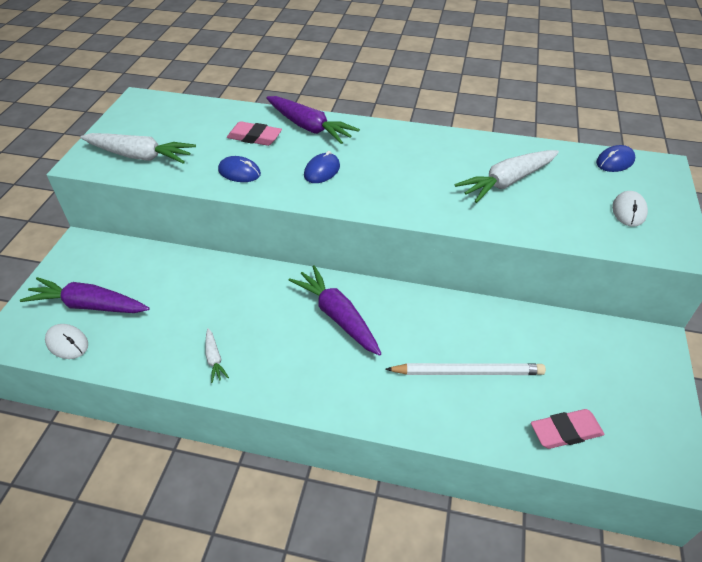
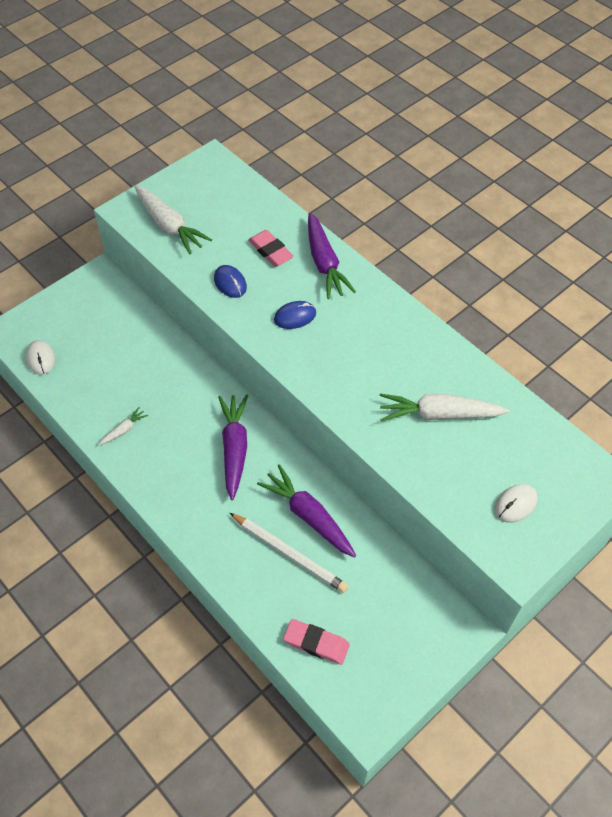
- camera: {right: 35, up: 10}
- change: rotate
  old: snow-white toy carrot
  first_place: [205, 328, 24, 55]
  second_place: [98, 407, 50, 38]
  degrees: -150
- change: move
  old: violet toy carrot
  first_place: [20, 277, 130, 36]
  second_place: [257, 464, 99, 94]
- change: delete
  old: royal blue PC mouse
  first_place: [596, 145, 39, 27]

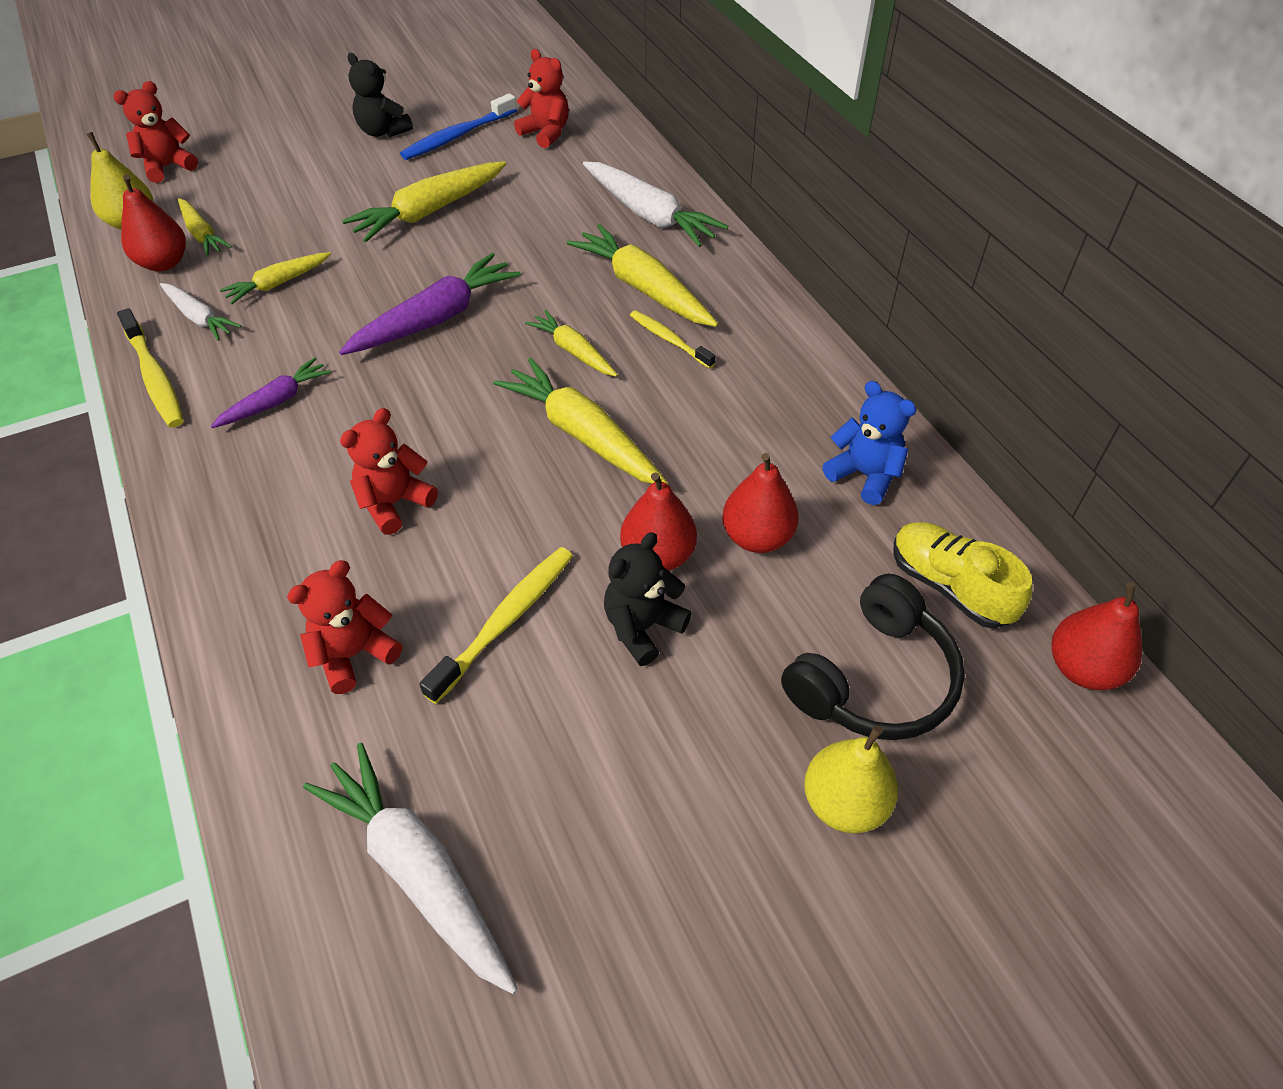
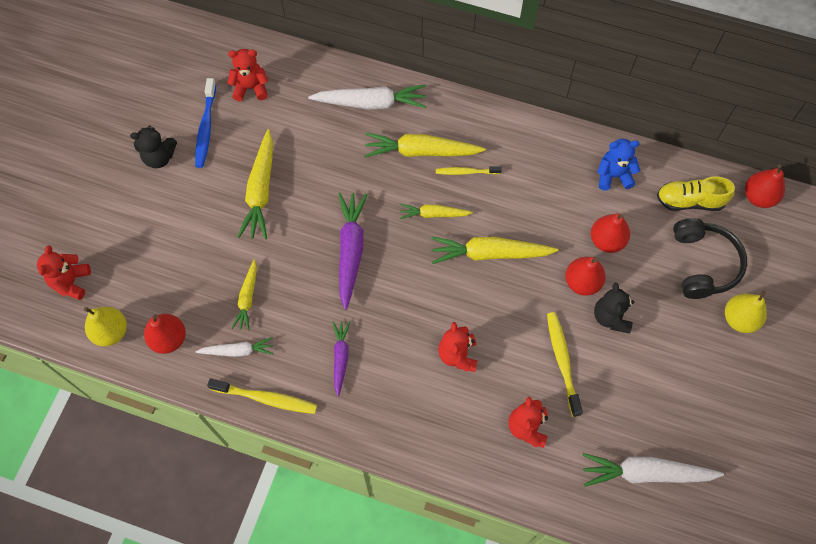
- camera: {right: -45, up: 15}
- change: delete
  old: yellow toy carrot
  first_place: [178, 198, 54, 59]

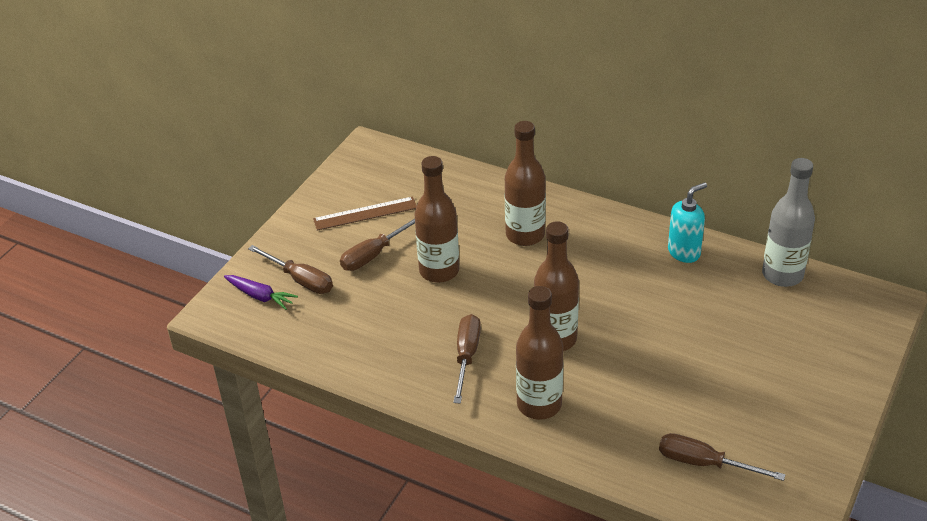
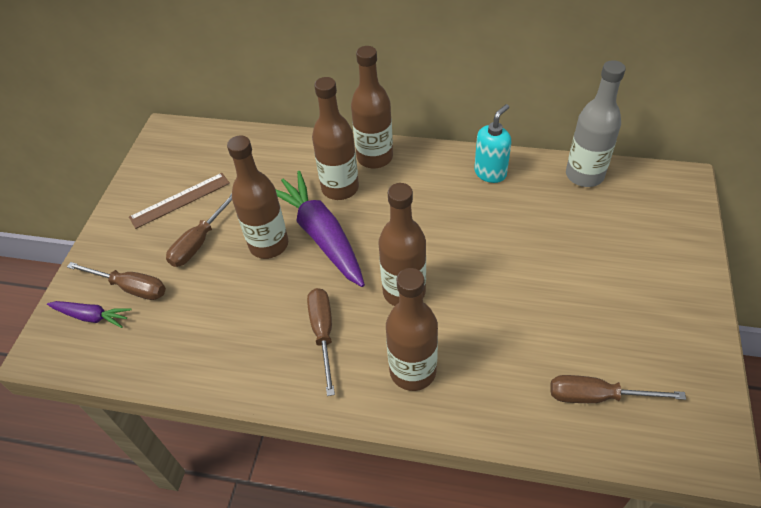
- camera: {right: -15, up: 10}
- change: insert
  new: violet toy carrot
  second_place: [276, 171, 89, 116]
- change: insert
  new: brown flask
  second_place: [351, 46, 42, 122]

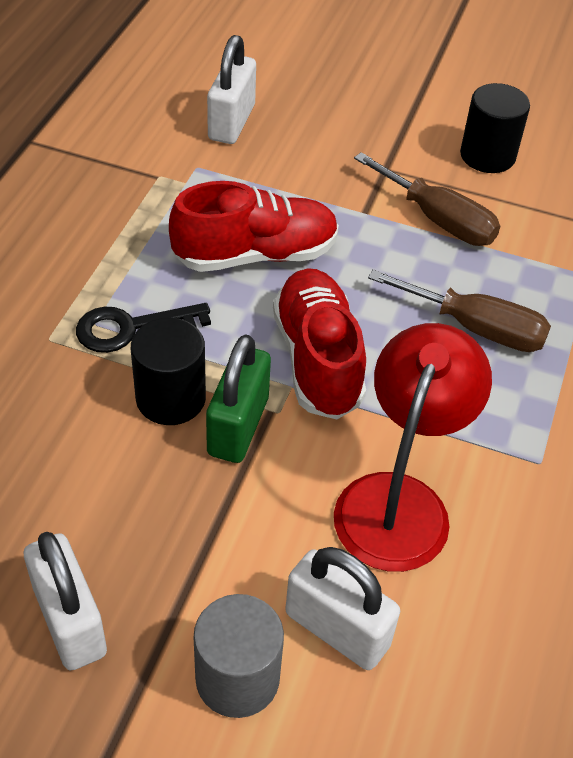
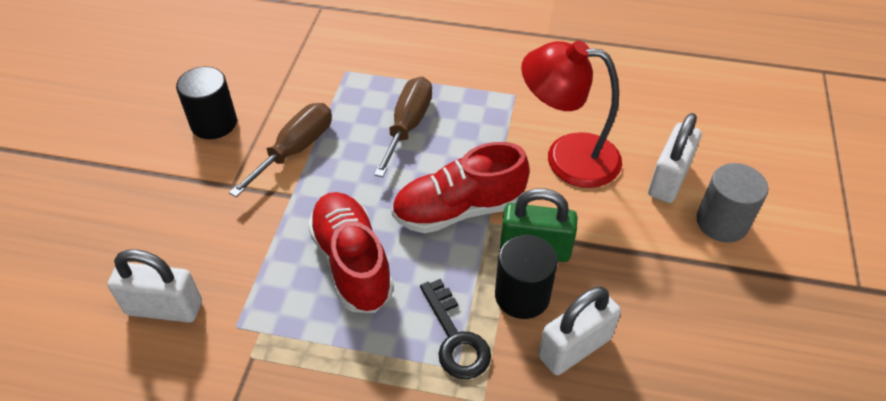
- camera: {right: -95, up: 0}
- change: move
  old: snow-white small lock
  first_place: [24, 532, 83, 139]
  second_place: [538, 286, 83, 89]

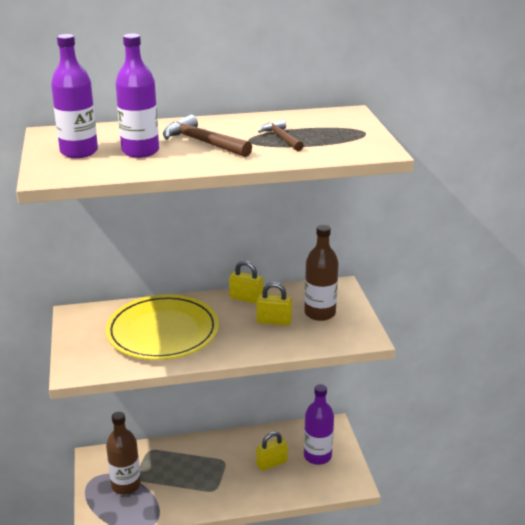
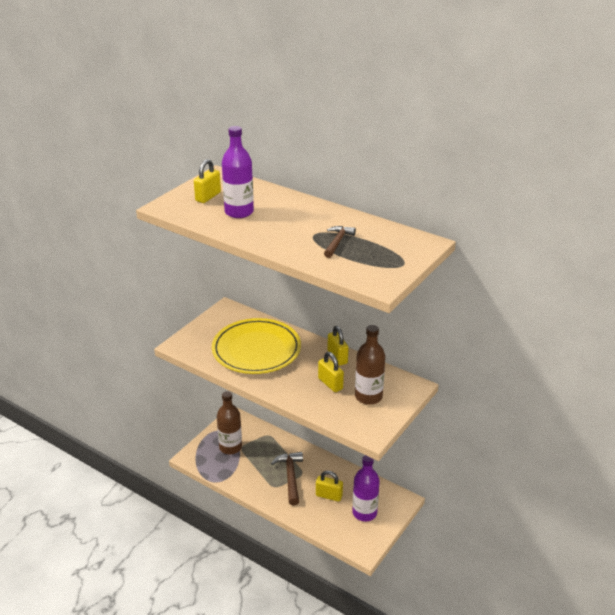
- camera: {right: 45, up: 5}
- change: replace
  old: violet flask
  new: yellow small lock
  first_place: [51, 34, 47, 124]
  second_place: [194, 159, 27, 44]
- change: move
  old: brown hammer
  first_place: [163, 115, 89, 42]
  second_place: [271, 452, 32, 53]

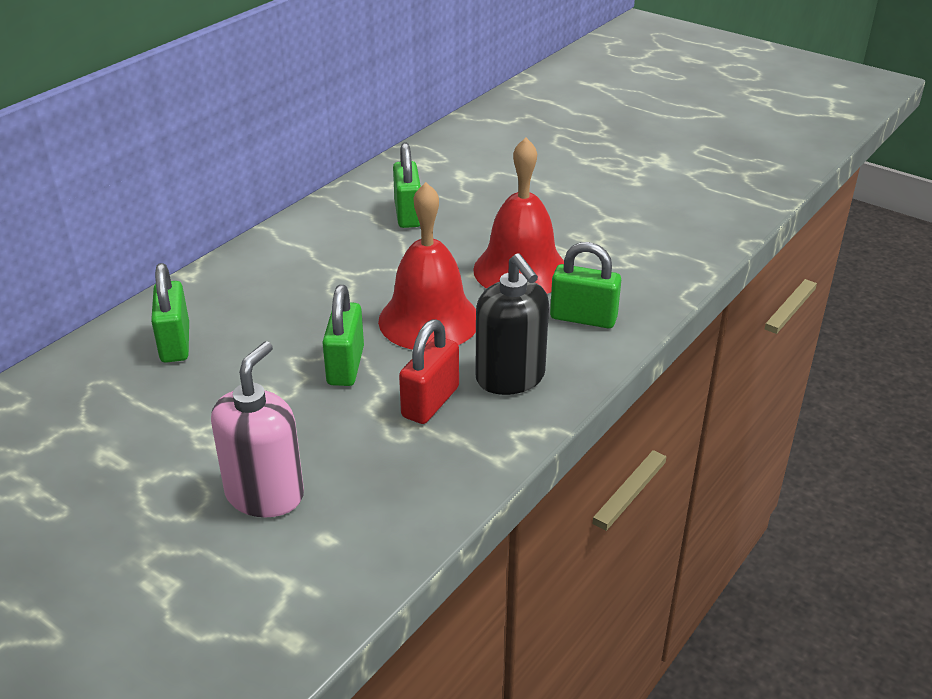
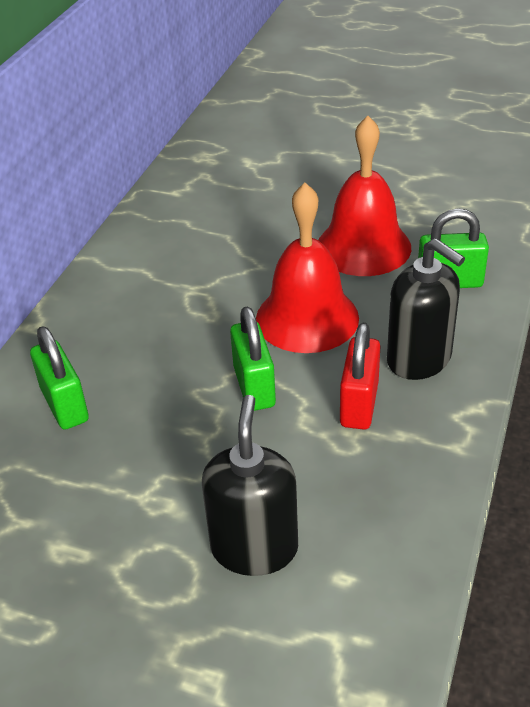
- camera: {right: -15, up: 5}
- change: recolor
  old: pink soap pump
  new: black soap pump
  first_place: [211, 341, 93, 176]
  second_place: [202, 395, 96, 181]
- change: delete
  old: emerald small lock
  first_place: [393, 143, 28, 85]

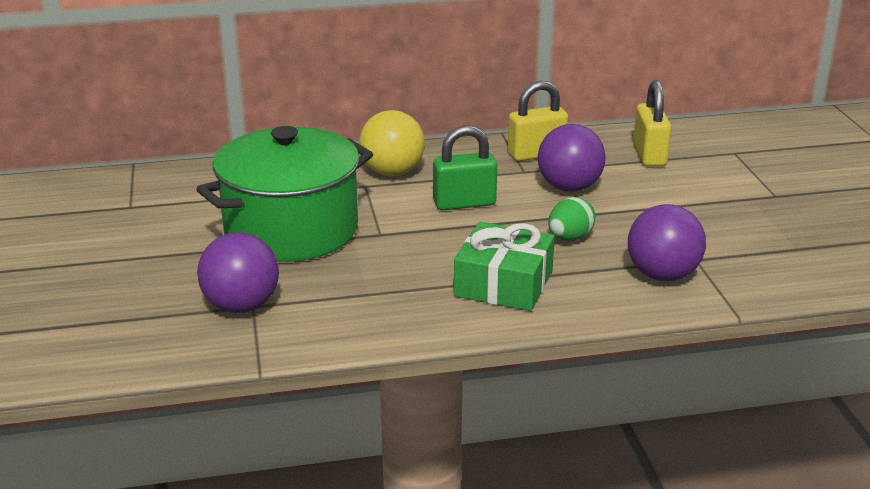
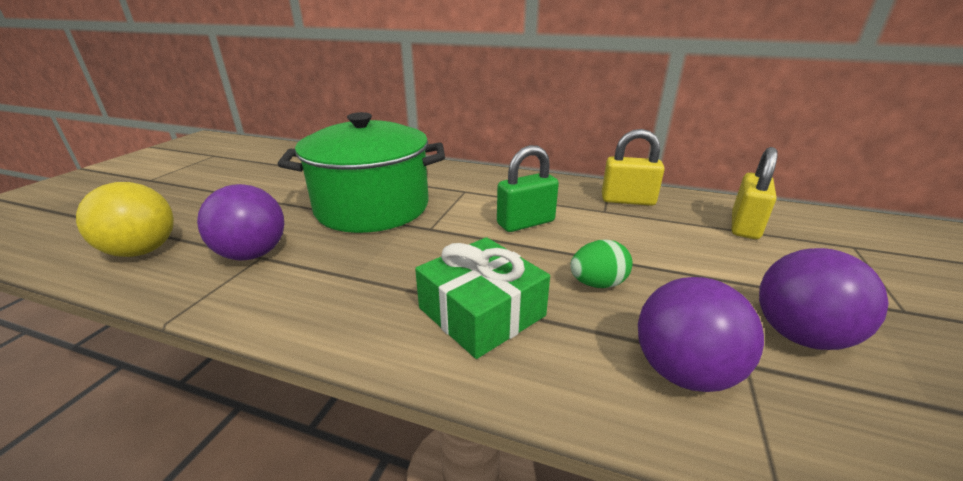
- camera: {right: 30, up: 0}
- change: move
  old: yellow sphere
  first_place: [359, 110, 66, 66]
  second_place: [76, 182, 98, 75]
- change: rotate
  old: emerald small lock
  first_place: [433, 125, 64, 85]
  second_place: [497, 145, 62, 87]
  degrees: -45
- change: move
  old: violet sphere
  first_place: [538, 124, 68, 68]
  second_place: [759, 248, 130, 102]

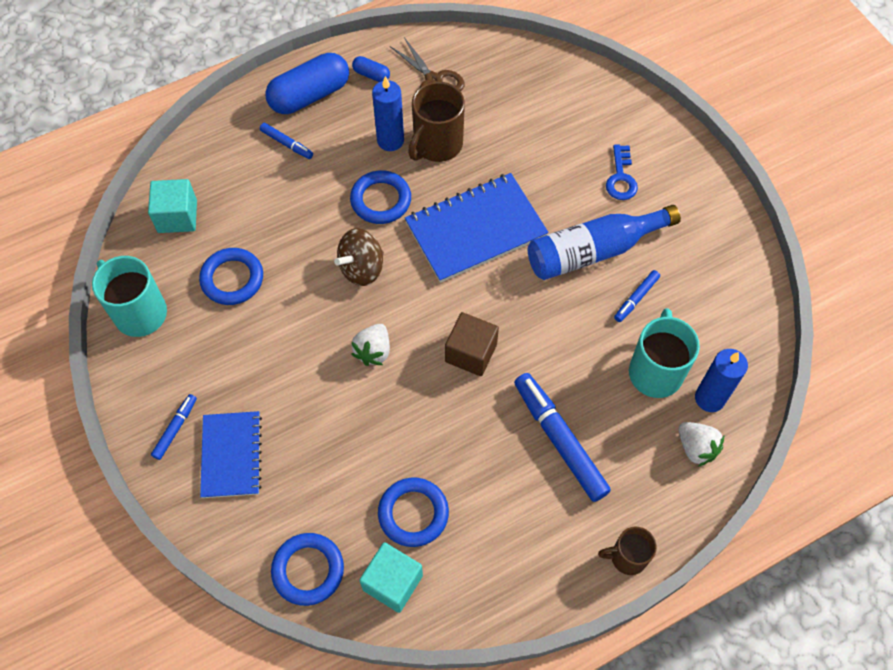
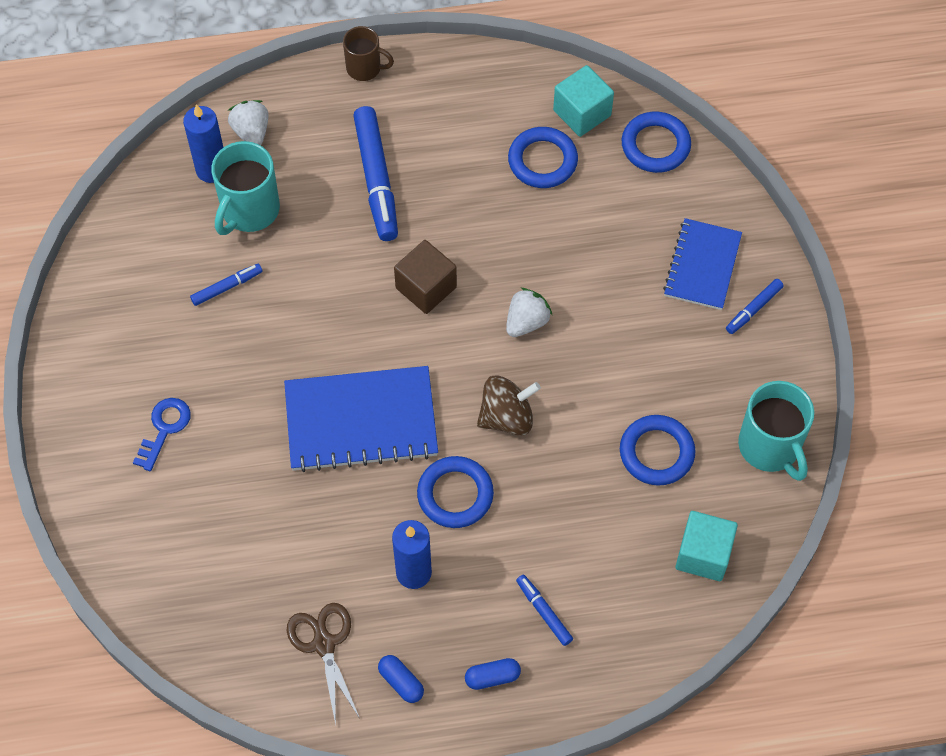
- camera: {right: -160, up: 0}
- change: resize
  old: royal blue pill shape
  first_place: [265, 53, 84, 61]
  second_place: [465, 658, 56, 32]
  factor: 0.46
- change: delete
  old: brown mug
  first_place: [408, 81, 57, 81]
- change: delete
  old: royal blue flask
  first_place: [528, 205, 153, 75]

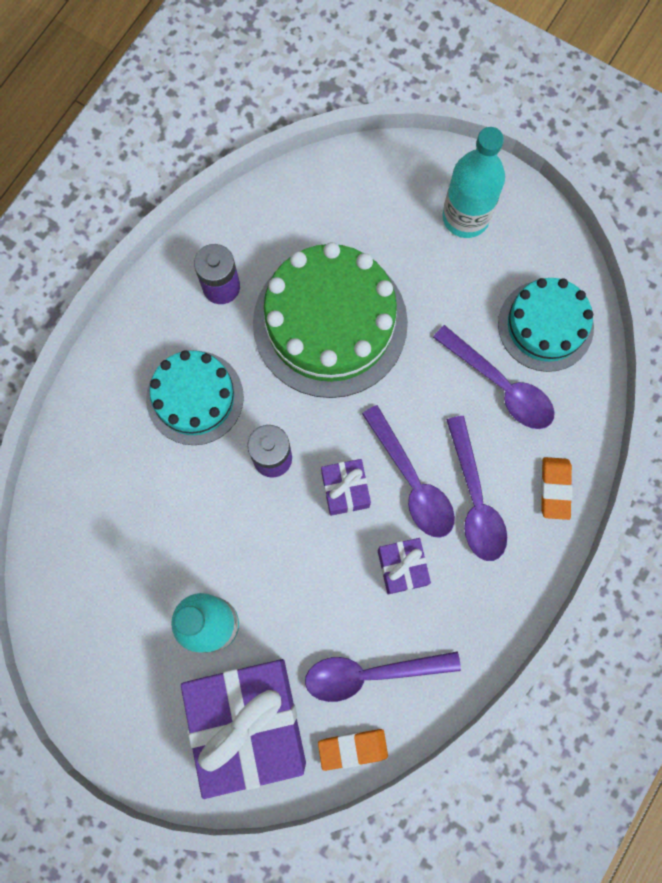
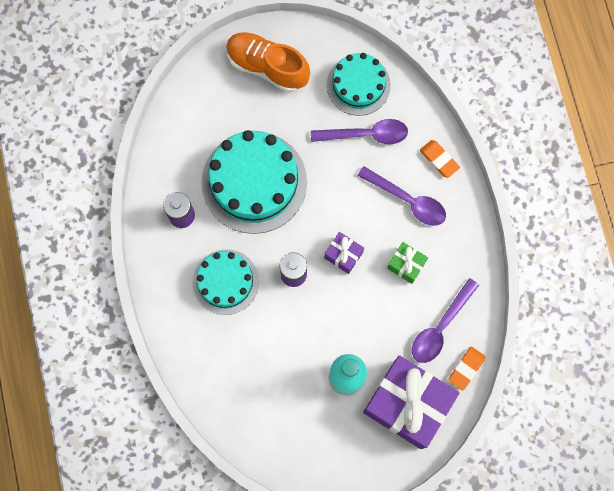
- camera: {right: -45, up: 0}
- change: recolor
  old: emerald layer cake
  new: turquoise layer cake
  first_place: [253, 242, 155, 156]
  second_place: [201, 130, 106, 104]
- change: replace
  old: turquoise flask
  new: orange sneaker
  first_place: [443, 127, 62, 111]
  second_place: [226, 32, 84, 60]
- change: recolor
  old: violet wrapped gift
  new: emerald wrapped gift
  first_place: [378, 538, 53, 56]
  second_place: [387, 242, 41, 42]
- change: delete
  old: violet spoon
  first_place: [362, 405, 93, 133]

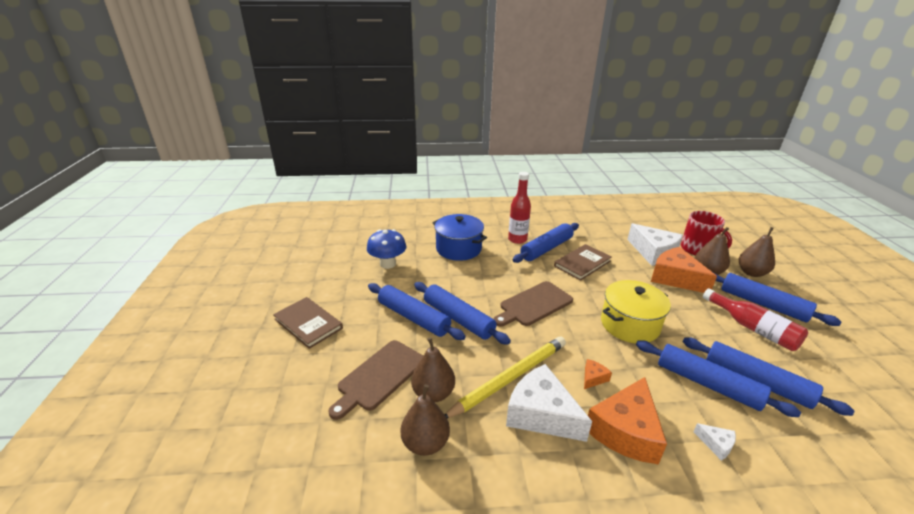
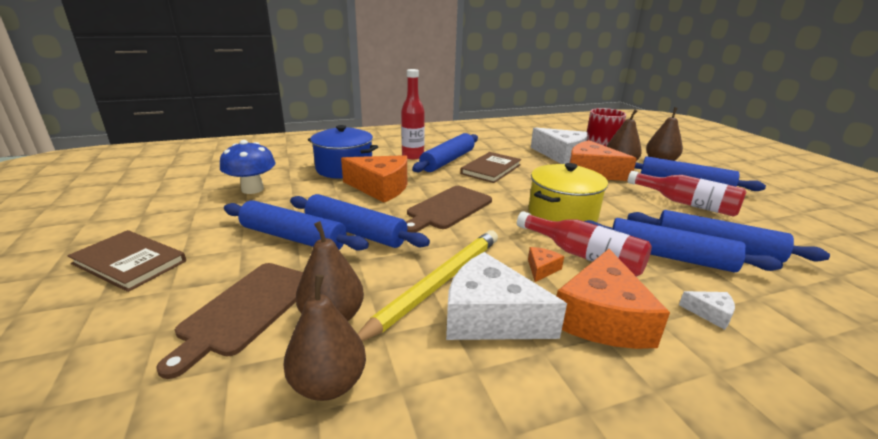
- camera: {right: -15, up: -5}
- change: insert
  new: orange cheese
  second_place: [341, 155, 66, 47]
- change: insert
  new: red flask
  second_place: [517, 211, 135, 66]

